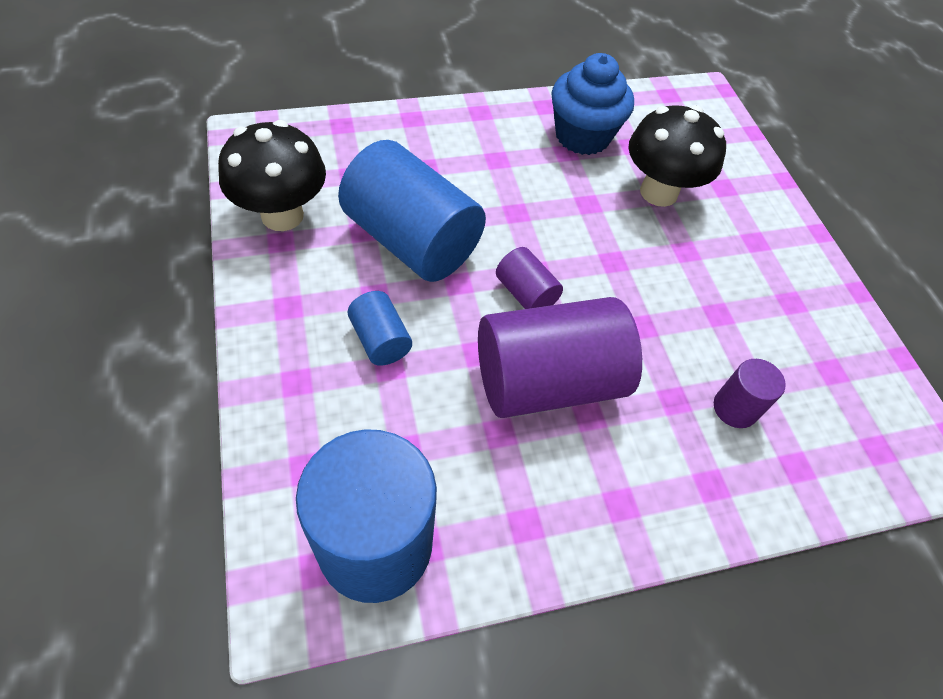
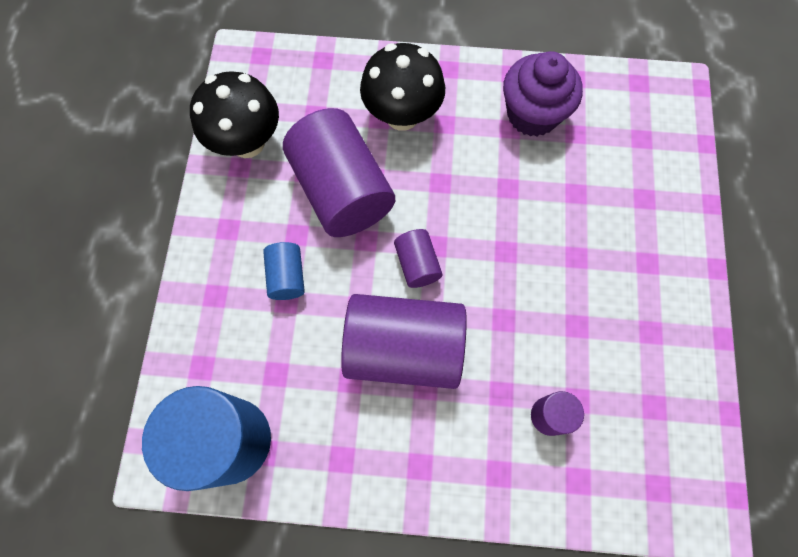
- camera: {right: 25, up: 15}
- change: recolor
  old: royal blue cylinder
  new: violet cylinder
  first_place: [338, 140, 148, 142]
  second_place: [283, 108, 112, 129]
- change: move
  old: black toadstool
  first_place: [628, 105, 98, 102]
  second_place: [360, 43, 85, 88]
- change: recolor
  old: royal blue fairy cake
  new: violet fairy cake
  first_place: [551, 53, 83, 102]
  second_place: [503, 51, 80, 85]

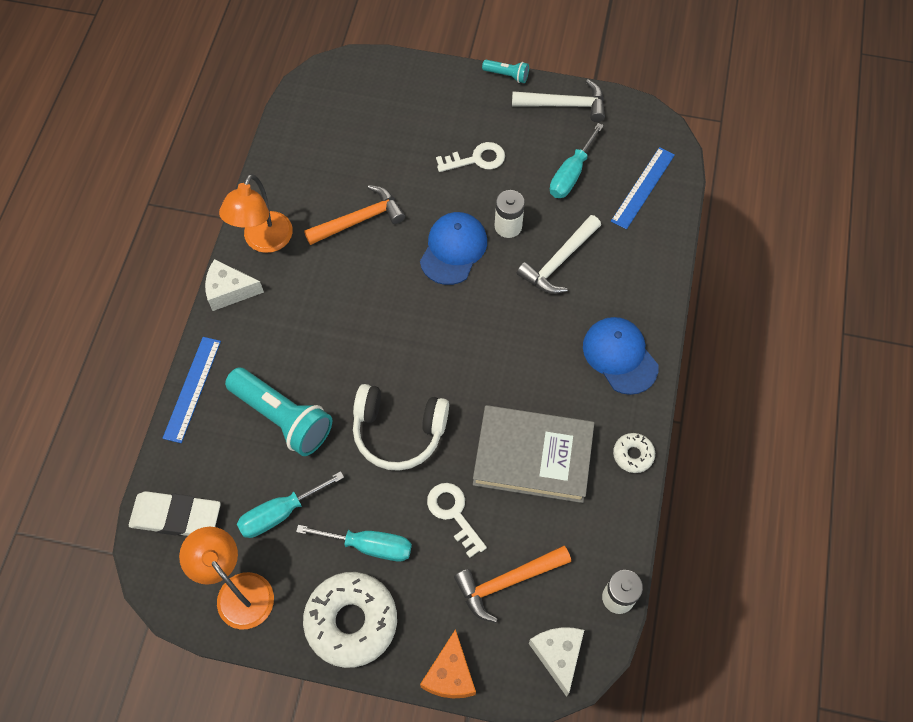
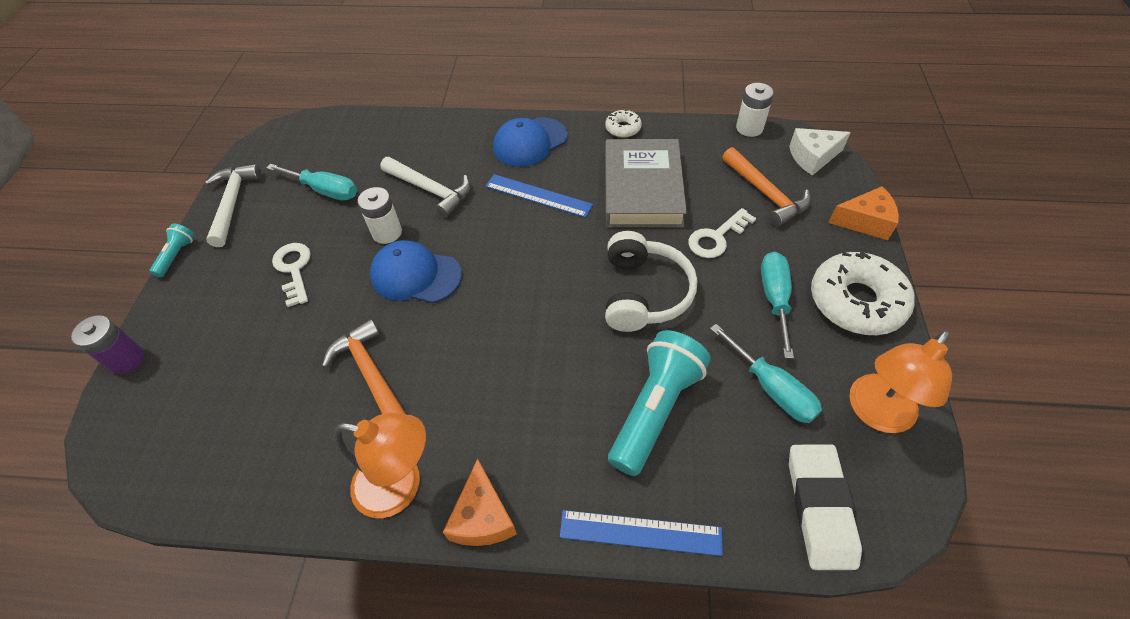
- camera: {right: -95, up: -10}
- change: insert
  new: violet battery
  second_place: [71, 315, 74, 60]
- change: recolor
  old: snow-white cheese
  new: orange cheese
  first_place: [205, 259, 59, 52]
  second_place: [443, 459, 74, 87]
- change: move
  old: royal blue straightedge
  first_place: [611, 147, 64, 83]
  second_place: [485, 174, 108, 44]

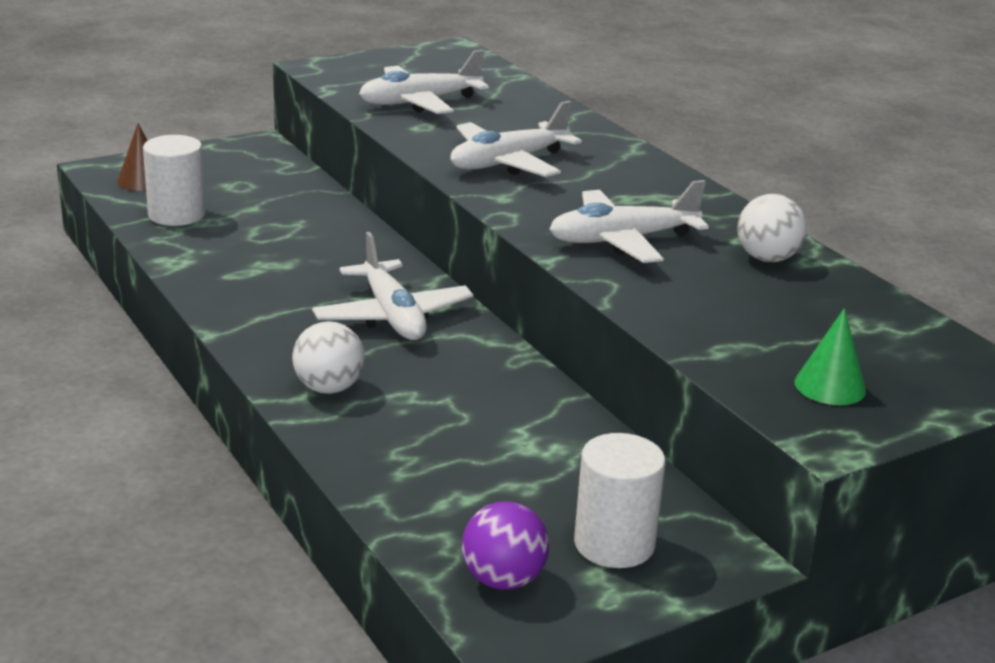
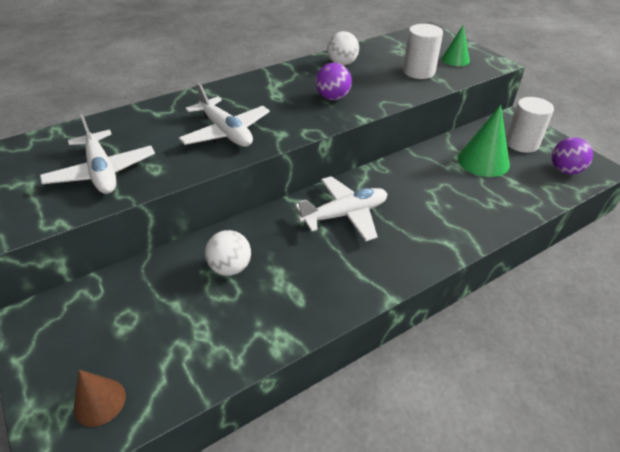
- camera: {right: -90, up: 15}
- change: move
  old: snow-white sphere
  first_place: [292, 321, 73, 73]
  second_place: [205, 230, 46, 46]
- change: replace
  old: snow-white aeroplane
  new: violet sphere
  first_place: [549, 180, 160, 83]
  second_place: [316, 63, 36, 37]
- change: move
  old: snow-white cylinder
  first_place: [143, 135, 63, 91]
  second_place: [403, 24, 40, 55]
- change: insert
  new: emerald solid cone
  second_place: [458, 105, 52, 72]

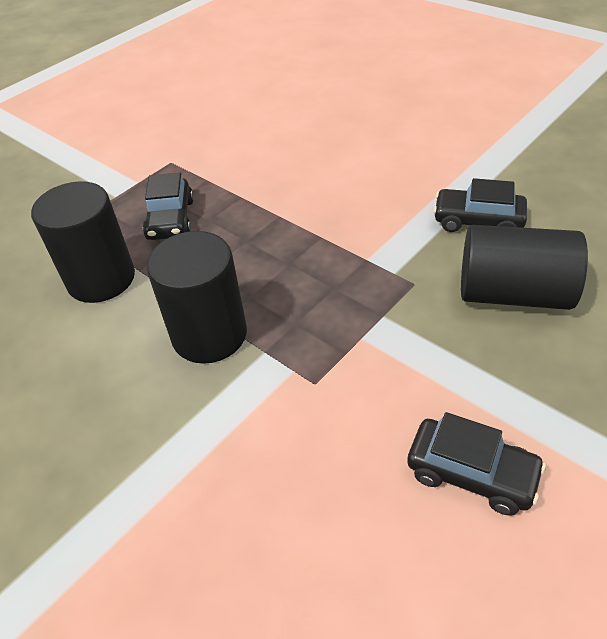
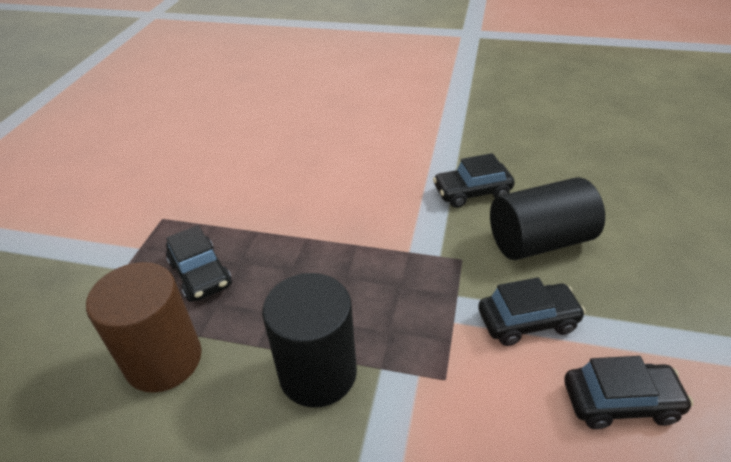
- camera: {right: -30, up: -5}
- change: recolor
  old: black cylinder
  new: brown cylinder
  first_place: [31, 181, 104, 122]
  second_place: [86, 262, 116, 131]
- change: insert
  new: black toy car
  second_place: [478, 277, 108, 69]

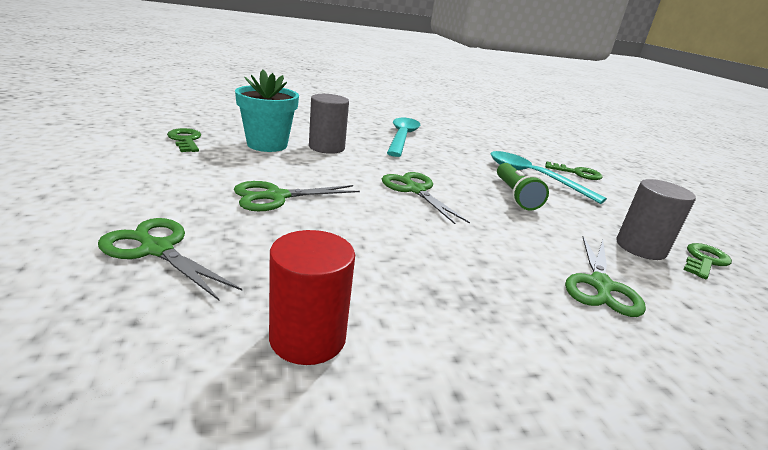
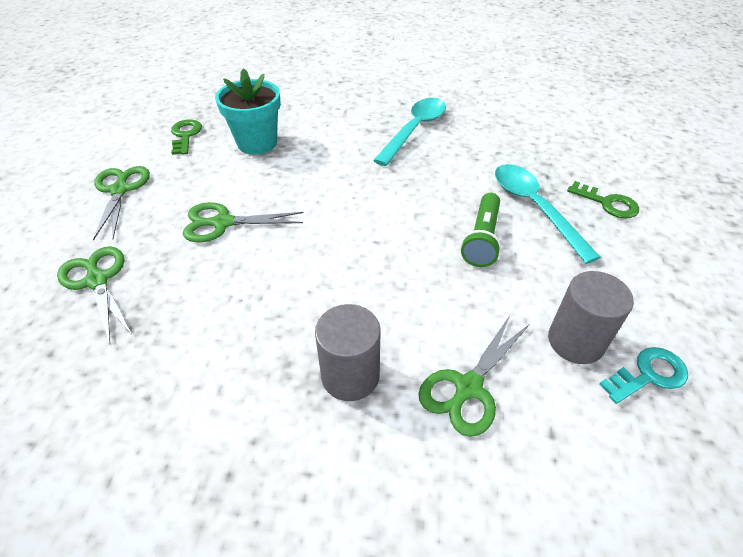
- camera: {right: 25, up: 20}
- change: move
  old: emerald scissors
  first_place: [382, 172, 88, 52]
  second_place: [93, 166, 57, 74]
- change: move
  old: ash-grey cylinder
  first_place: [309, 94, 40, 60]
  second_place: [315, 304, 66, 97]
- change: recolor
  old: emerald key
  new: turquoise key
  first_place: [683, 243, 49, 36]
  second_place: [599, 347, 89, 57]
- change: delete
  old: red cylinder
  first_place: [269, 230, 86, 135]

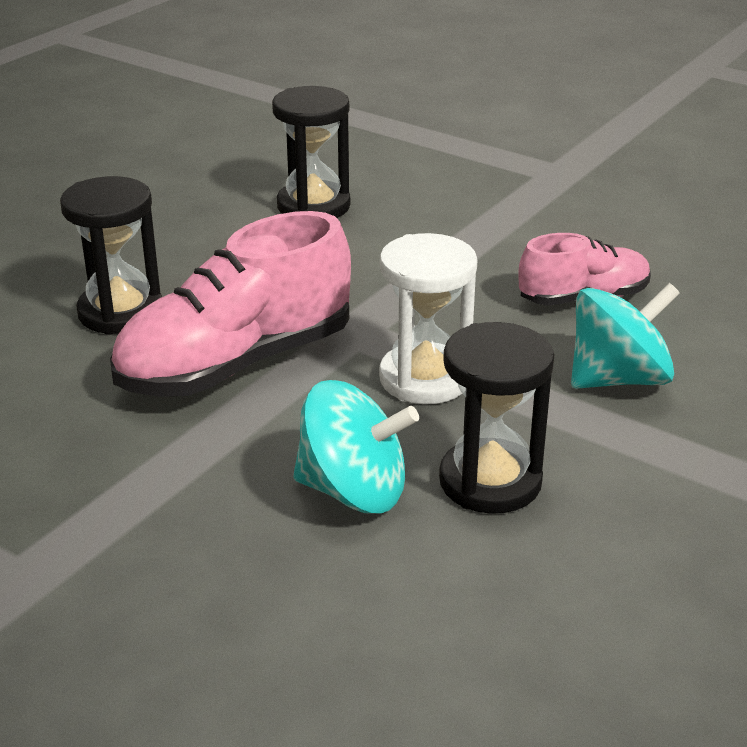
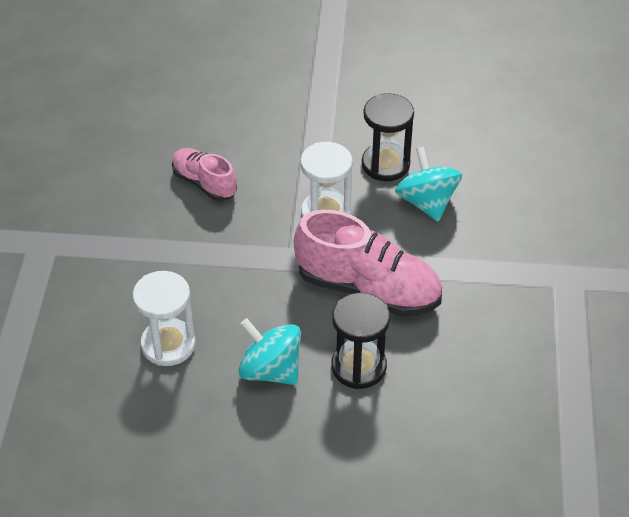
- camera: {right: -120, up: 15}
- change: recolor
  old: black hourglass
  new: snow-white hourglass
  first_place: [272, 86, 79, 132]
  second_place: [133, 271, 63, 95]
- change: move
  old: turquoise spinning top
  first_place: [571, 283, 109, 106]
  second_place: [238, 318, 63, 67]

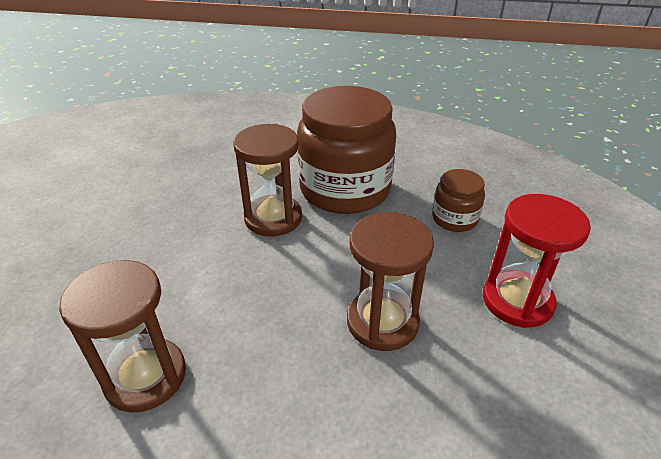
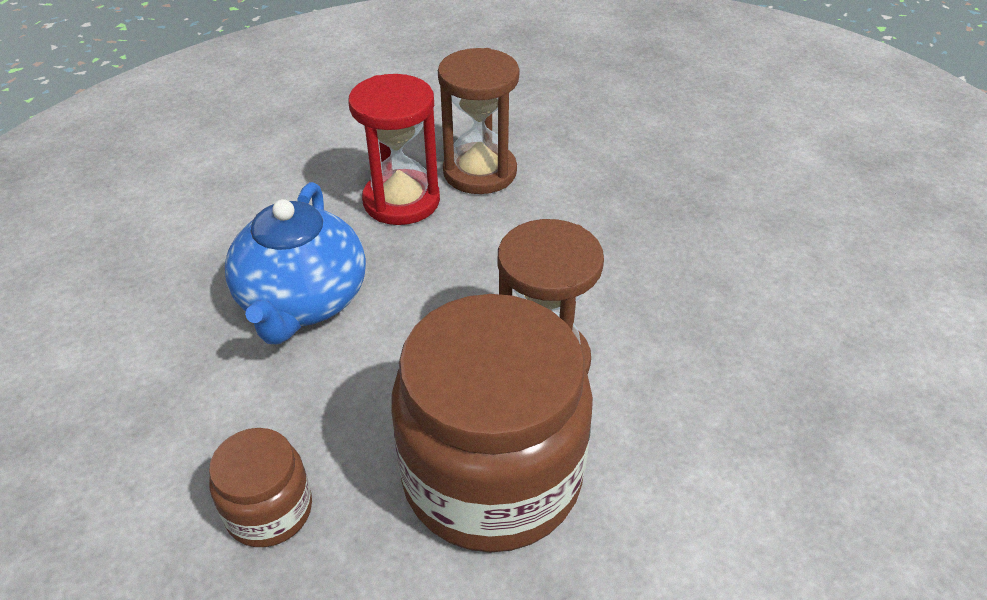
- camera: {right: 145, up: 5}
- change: replace
  old: brown hourglass
  new: royal blue china teapot
  first_place: [347, 212, 87, 139]
  second_place: [225, 182, 141, 162]
- change: move
  old: red hourglass
  first_place: [483, 194, 108, 134]
  second_place: [348, 74, 92, 151]

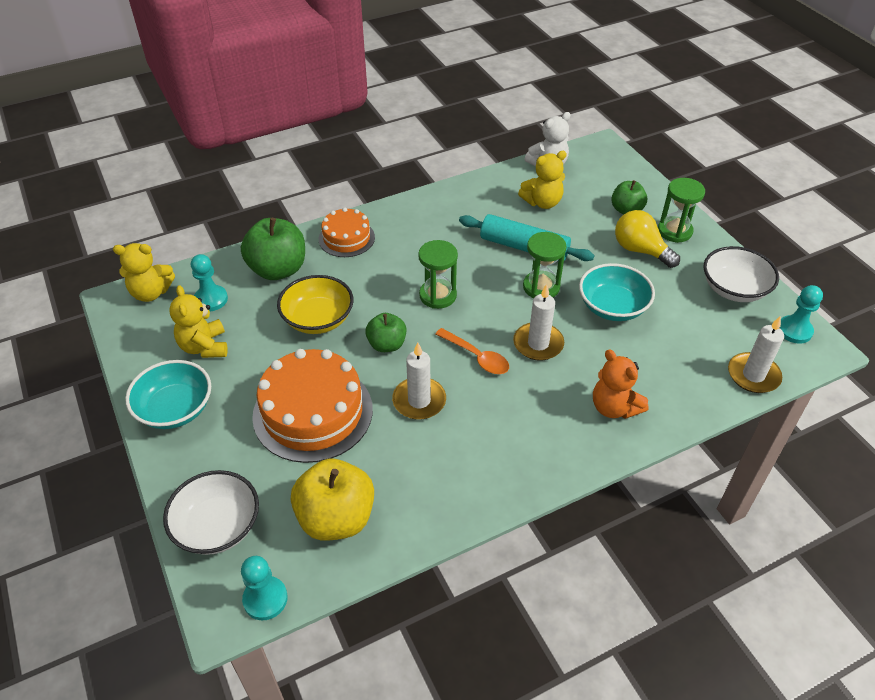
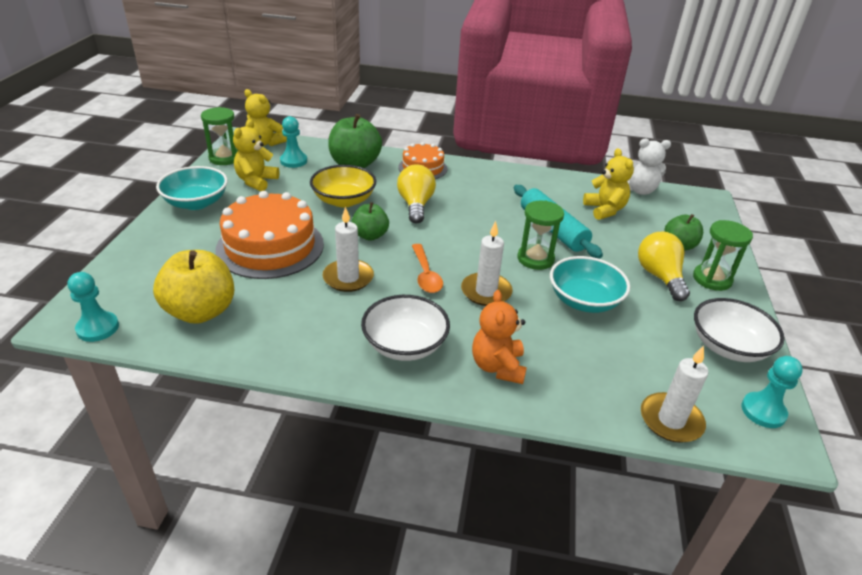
- camera: {right: 35, up: -10}
- change: move
  old: emerald hourglass
  first_place: [418, 240, 40, 69]
  second_place: [201, 107, 37, 58]
- change: move
  old: snow-white serving bowl
  first_place: [163, 470, 96, 85]
  second_place: [361, 295, 89, 66]
- change: insert
  new: yellow light bulb
  second_place: [397, 164, 39, 60]
- change: rotate
  old: yellow teddy bear
  first_place: [518, 151, 49, 58]
  second_place: [583, 148, 51, 72]
  degrees: -120

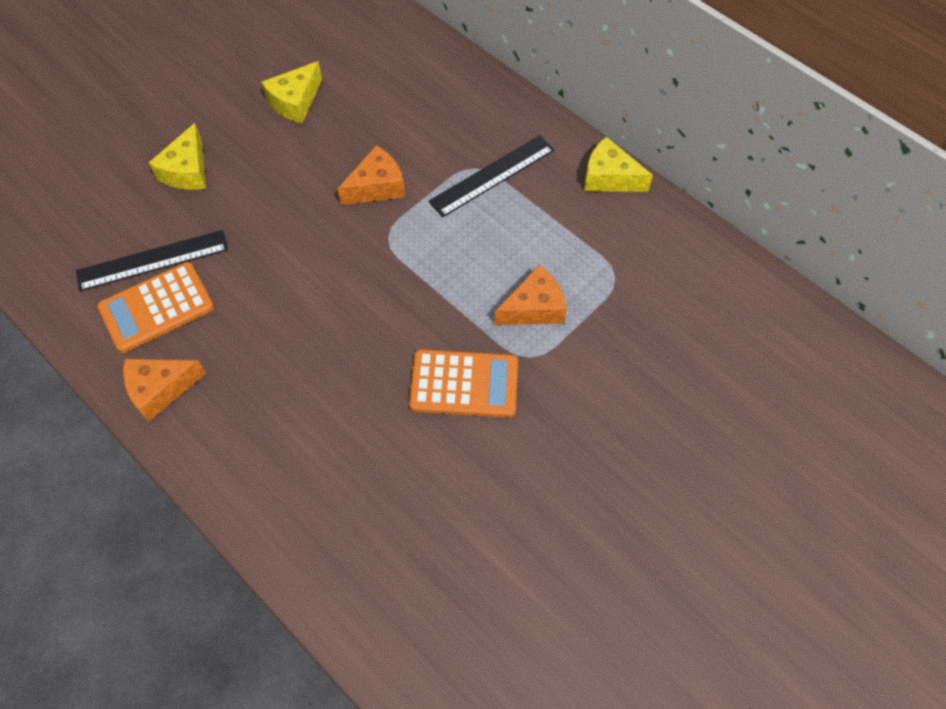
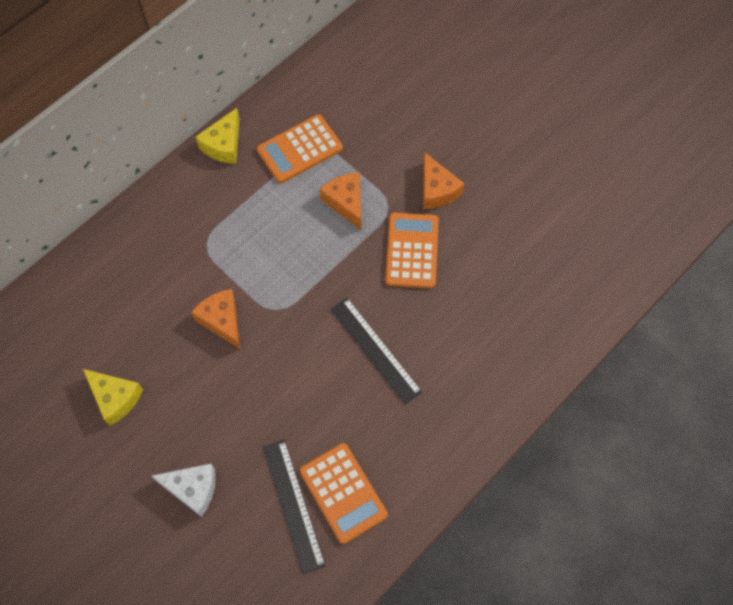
- camera: {right: -90, up: 5}
- change: recolor
  old: yellow cheese
  new: snow-white cheese
  first_place: [149, 123, 57, 67]
  second_place: [151, 463, 65, 54]
- change: insert
  new: orange pocket calculator
  second_place: [257, 114, 86, 69]
- change: move
  old: black straightedge
  first_place: [428, 135, 126, 82]
  second_place: [331, 298, 91, 106]
- change: move
  old: orange cheese
  first_place: [123, 359, 83, 63]
  second_place: [423, 152, 42, 57]

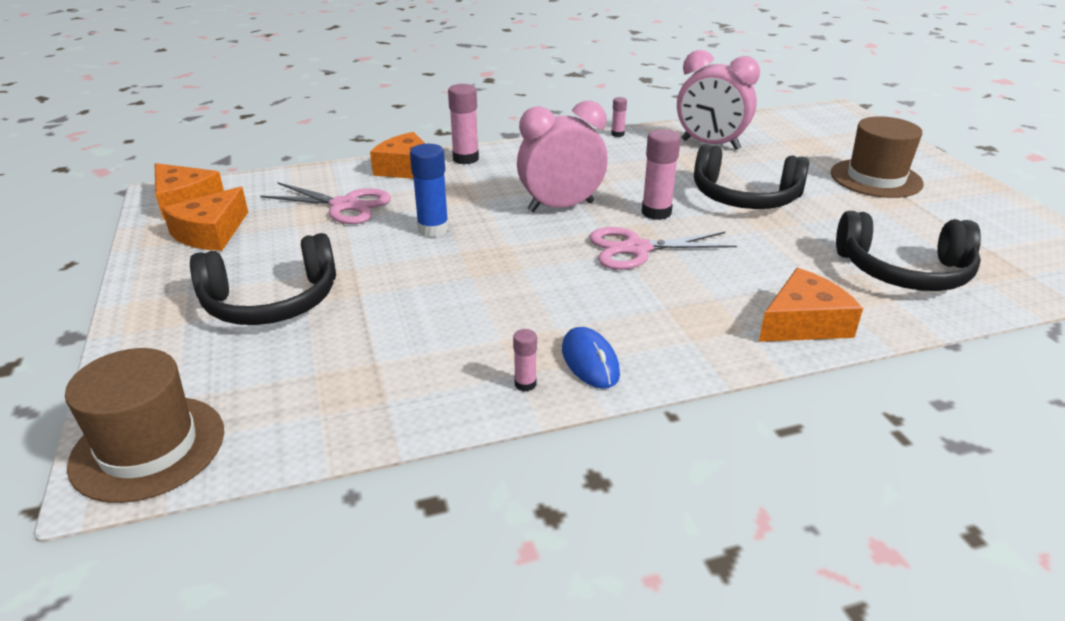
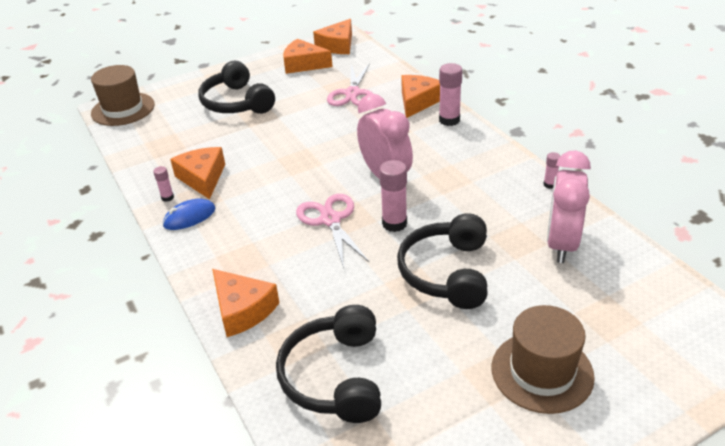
- camera: {right: 80, up: 5}
- change: insert
  new: orange cheese
  second_place: [170, 147, 55, 53]
- change: delete
  old: royal blue glue stick
  first_place: [410, 144, 39, 93]

